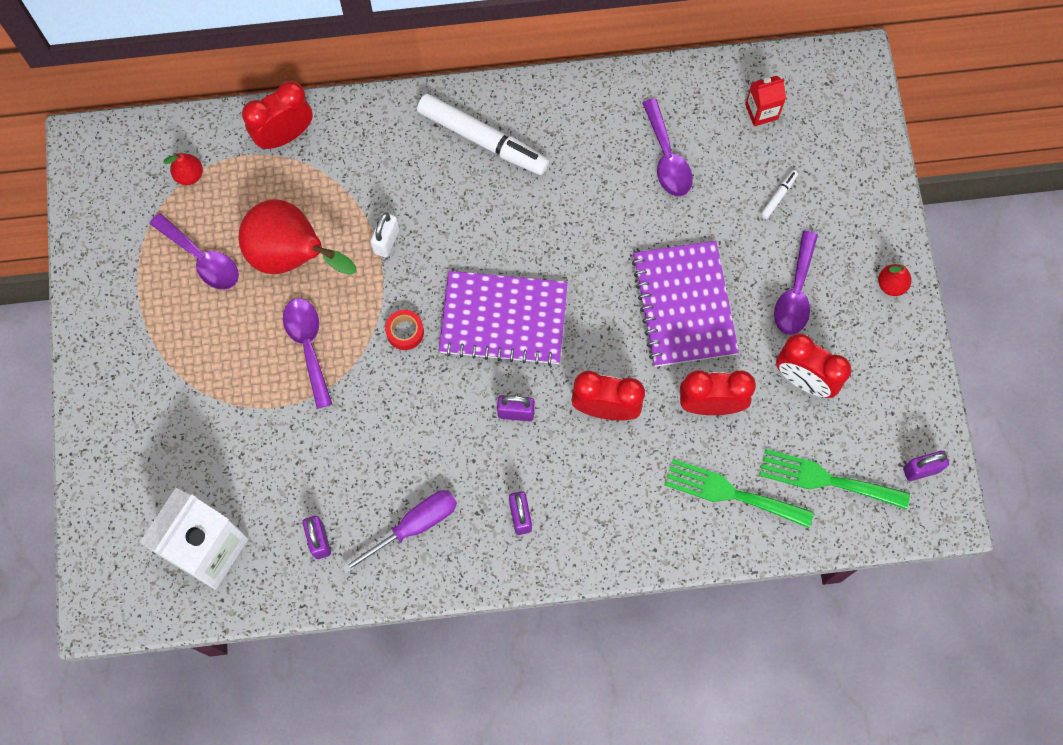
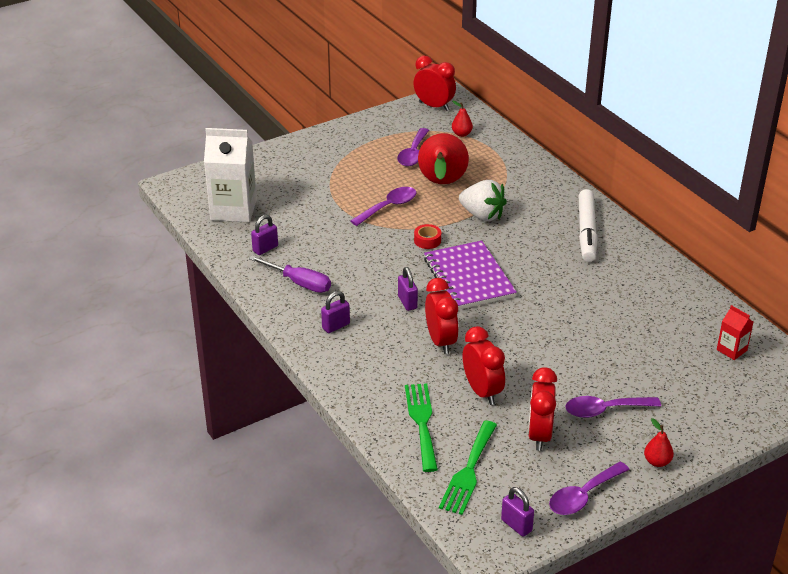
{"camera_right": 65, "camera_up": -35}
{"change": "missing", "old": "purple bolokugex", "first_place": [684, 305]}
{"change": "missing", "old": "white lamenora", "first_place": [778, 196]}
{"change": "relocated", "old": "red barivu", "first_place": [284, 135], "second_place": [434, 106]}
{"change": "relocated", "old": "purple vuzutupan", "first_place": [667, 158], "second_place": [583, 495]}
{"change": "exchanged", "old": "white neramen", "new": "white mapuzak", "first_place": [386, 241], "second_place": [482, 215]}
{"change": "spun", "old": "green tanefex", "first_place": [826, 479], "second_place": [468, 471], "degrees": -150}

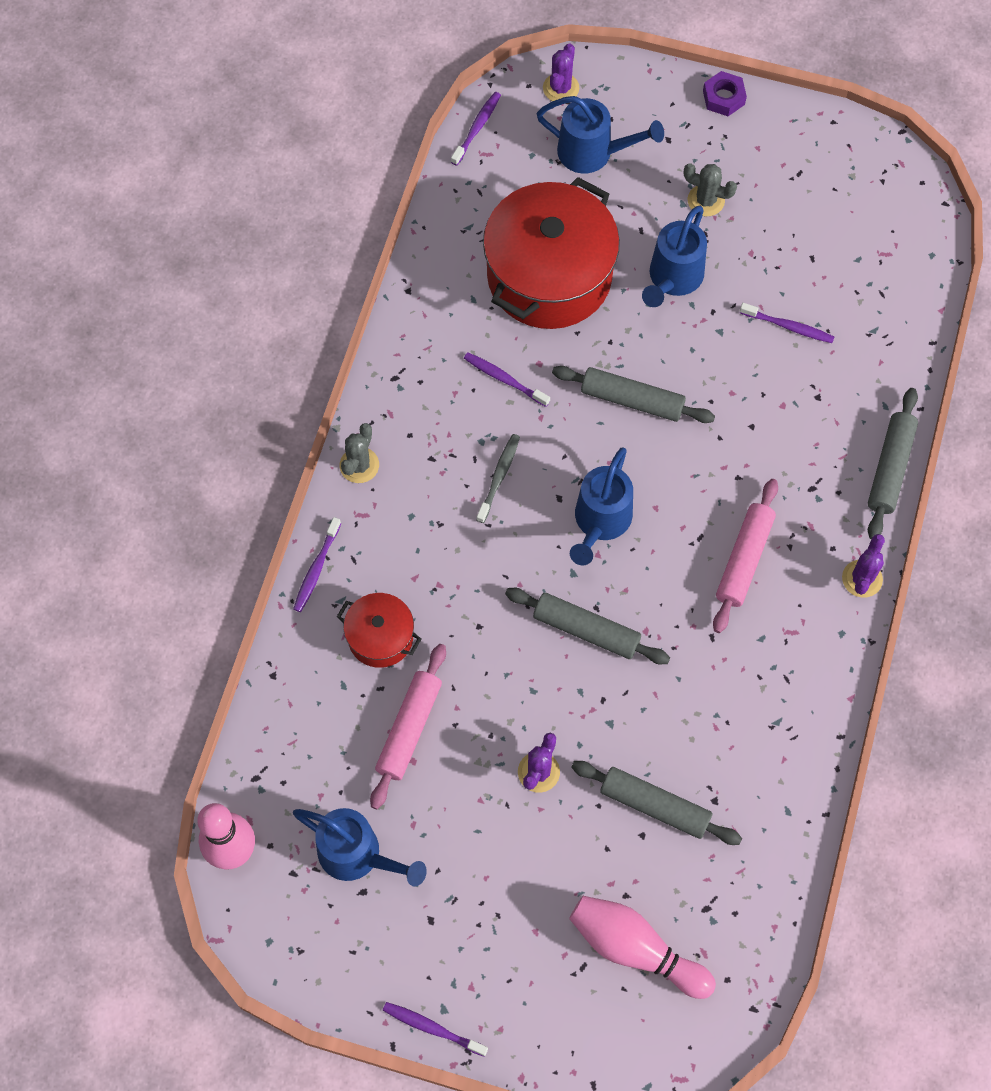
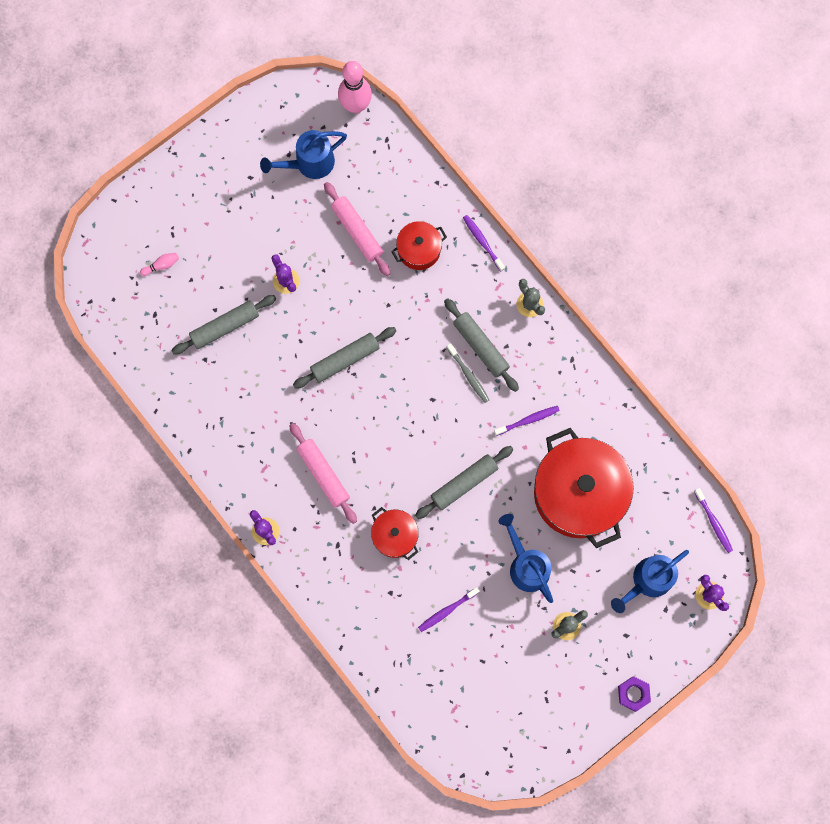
{"camera_right": 125, "camera_up": 10}
{"change": "missing", "old": "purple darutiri", "first_place": [432, 1028]}
{"change": "missing", "old": "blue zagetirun", "first_place": [600, 522]}
{"change": "appeared", "new": "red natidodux", "second_place": [395, 535]}
{"change": "relocated", "old": "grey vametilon", "first_place": [890, 468], "second_place": [481, 347]}
{"change": "size", "old": "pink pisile", "first_place": [635, 949], "second_place": [161, 265], "factor": 0.43}

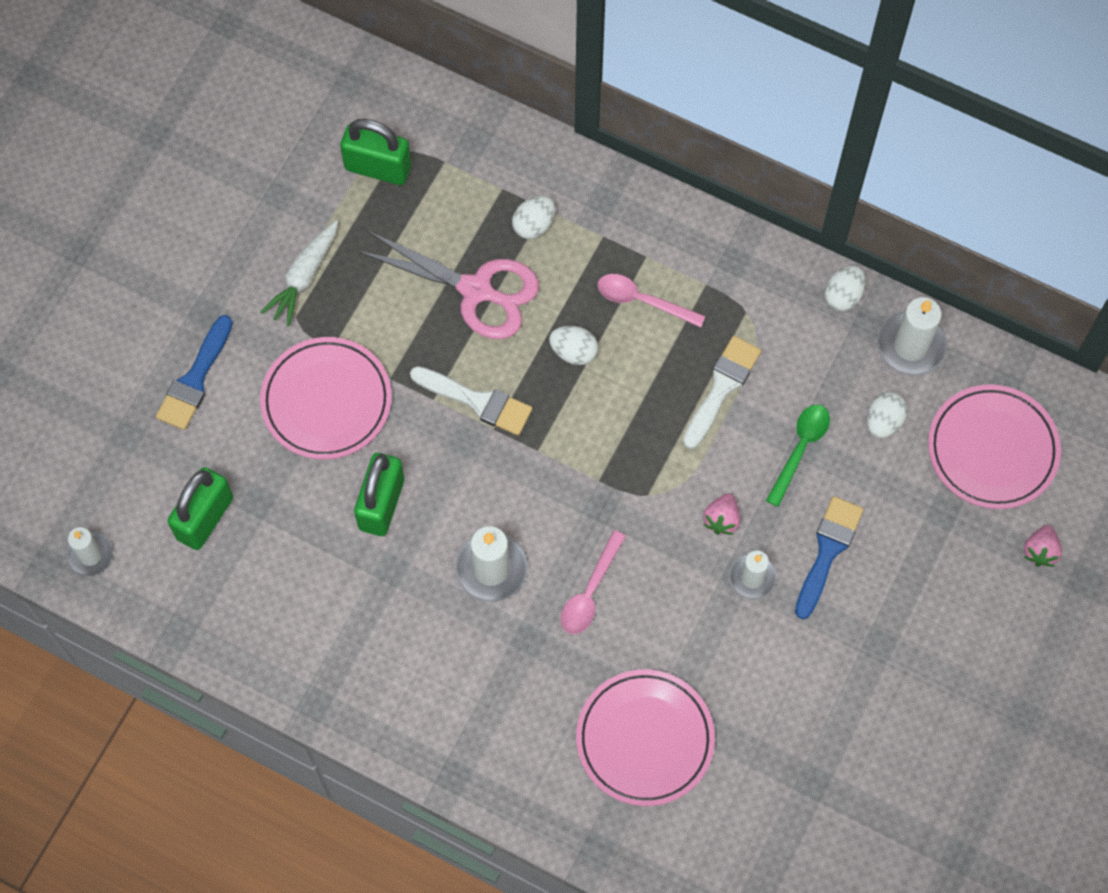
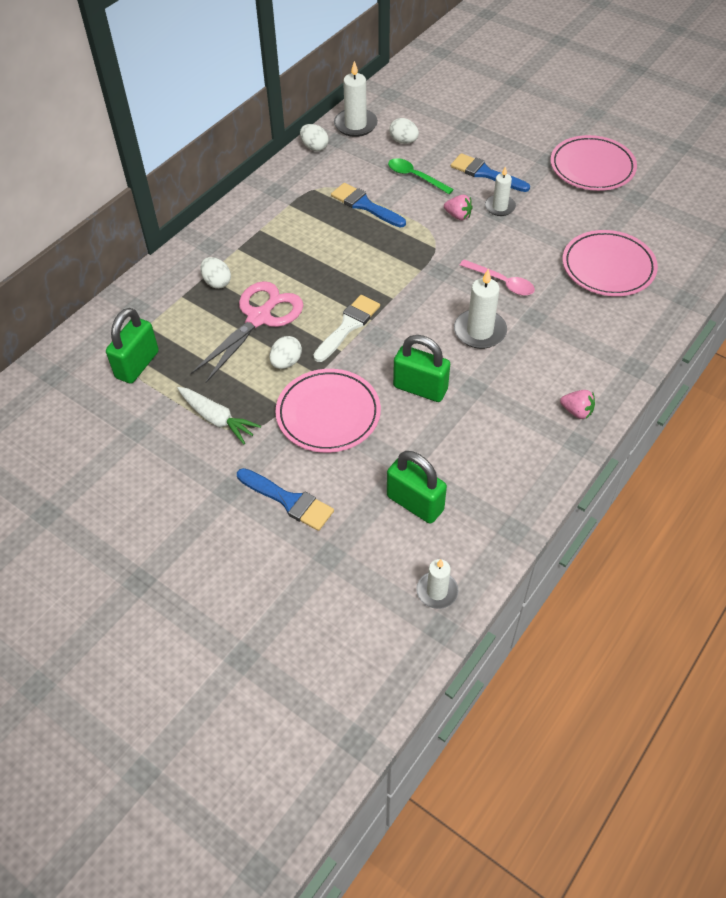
{"camera_right": -80, "camera_up": -15}
{"change": "missing", "old": "pink vuzutupan", "first_place": [642, 301]}
{"change": "relocated", "old": "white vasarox", "first_place": [573, 352], "second_place": [286, 362]}
{"change": "relocated", "old": "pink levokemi", "first_place": [992, 449], "second_place": [592, 167]}
{"change": "relocated", "old": "pink mapuzak", "first_place": [1040, 551], "second_place": [576, 411]}
{"change": "colour", "old": "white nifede", "new": "blue nifede", "first_place": [722, 387], "second_place": [365, 205]}

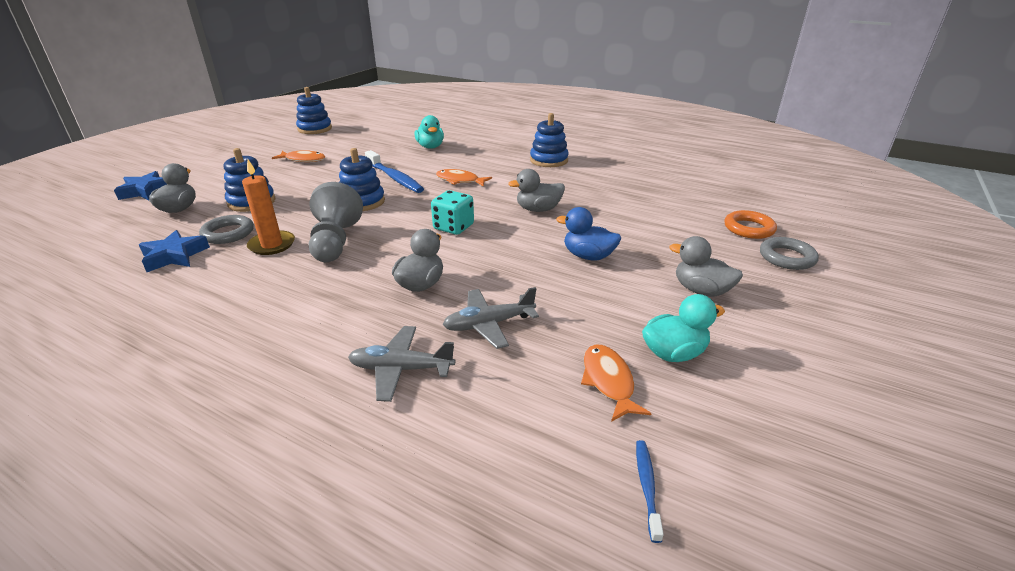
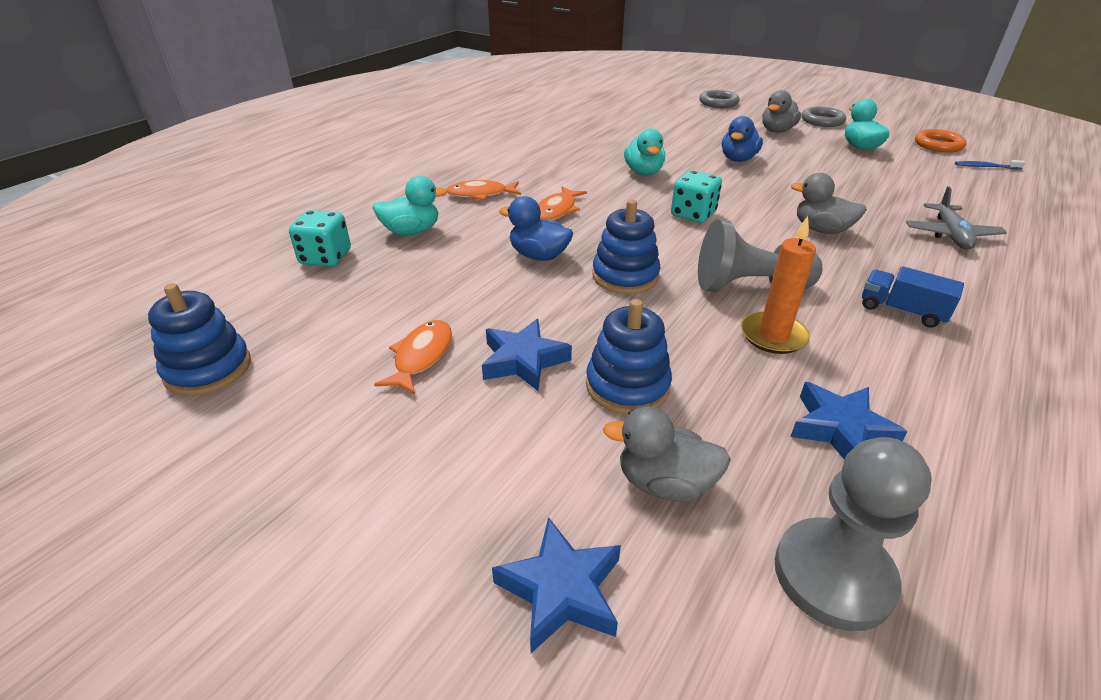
{"camera_right": -85, "camera_up": 5}
{"change": "missing", "old": "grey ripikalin", "first_place": [489, 324]}
{"change": "missing", "old": "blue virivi", "first_place": [549, 160]}
{"change": "appeared", "new": "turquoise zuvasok", "second_place": [325, 257]}
{"change": "appeared", "new": "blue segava", "second_place": [523, 360]}
{"change": "appeared", "new": "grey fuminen", "second_place": [833, 575]}
{"change": "appeared", "new": "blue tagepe", "second_place": [901, 311]}
{"change": "relocated", "old": "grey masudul", "first_place": [228, 233], "second_place": [822, 121]}
{"change": "relocated", "old": "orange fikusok", "first_place": [608, 381], "second_place": [480, 194]}
{"change": "relocated", "old": "orange masudul", "first_place": [748, 228], "second_place": [938, 145]}
{"change": "exchanged", "old": "blue darutiri", "new": "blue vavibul", "first_place": [394, 178], "second_place": [539, 256]}
{"change": "colour", "old": "grey vavibul", "new": "turquoise vavibul", "first_place": [538, 209], "second_place": [643, 172]}

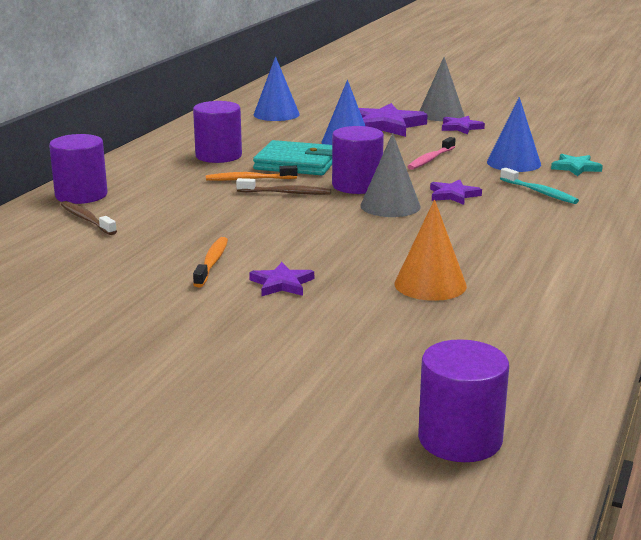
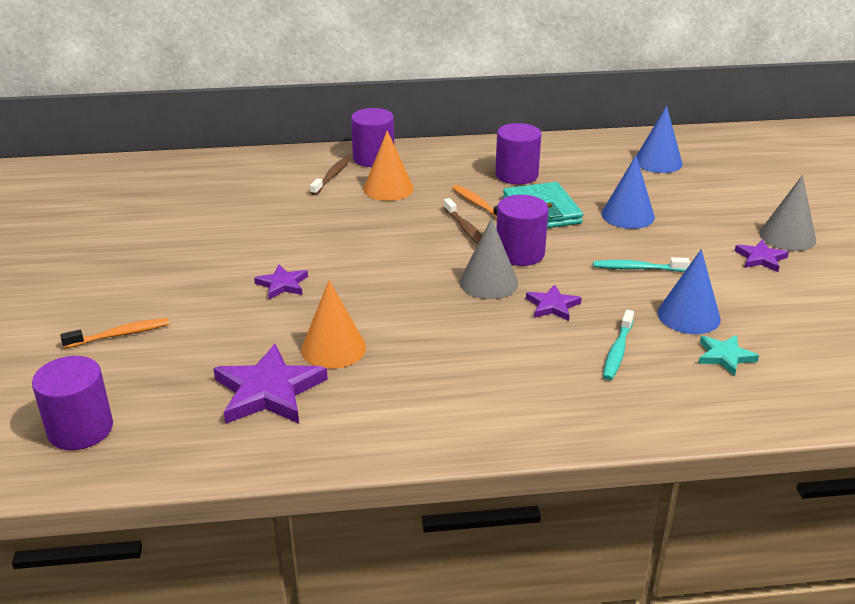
{"camera_right": 60, "camera_up": 10}
{"change": "appeared", "new": "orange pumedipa", "second_place": [388, 188]}
{"change": "relocated", "old": "orange darutiri", "first_place": [212, 263], "second_place": [120, 334]}
{"change": "relocated", "old": "purple segava", "first_place": [385, 125], "second_place": [269, 391]}
{"change": "colour", "old": "pink darutiri", "new": "turquoise darutiri", "first_place": [430, 159], "second_place": [637, 268]}

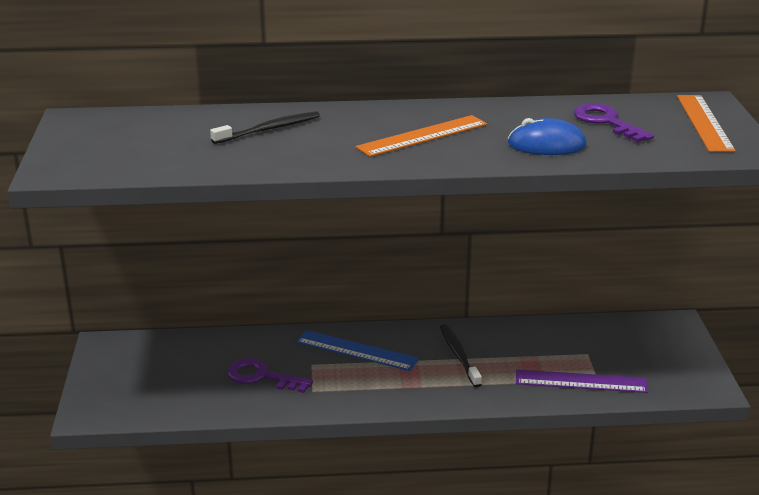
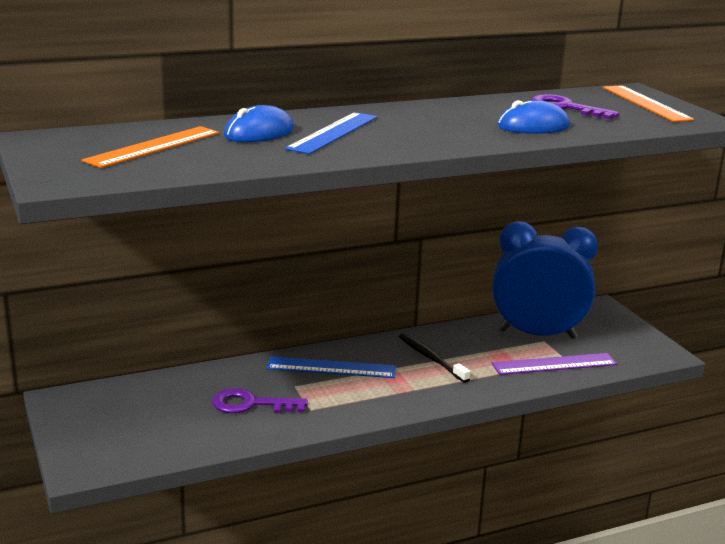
{"camera_right": -20, "camera_up": -5}
{"change": "appeared", "new": "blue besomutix", "second_place": [333, 133]}
{"change": "appeared", "new": "blue barivu", "second_place": [537, 334]}
{"change": "relocated", "old": "orange besomutix", "first_place": [422, 136], "second_place": [153, 146]}
{"change": "exchanged", "old": "black darutiri", "new": "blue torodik", "first_place": [269, 129], "second_place": [259, 133]}

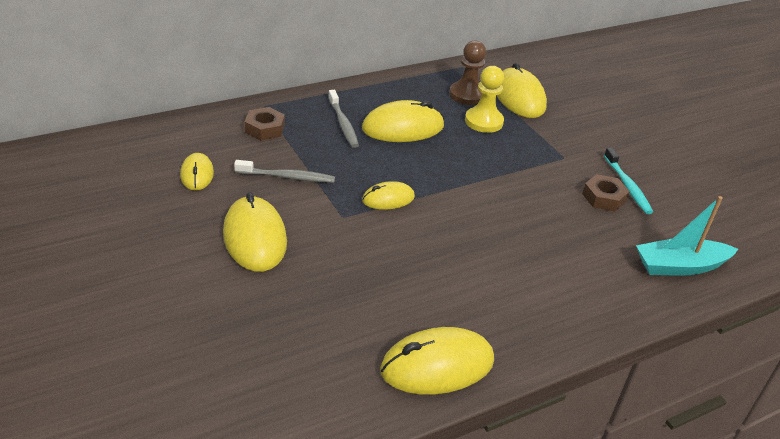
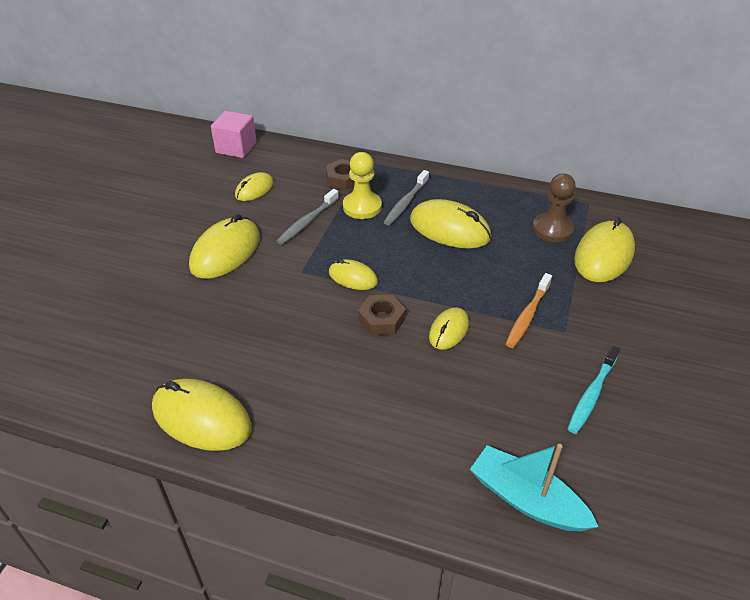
{"camera_right": 50, "camera_up": 5}
{"change": "appeared", "new": "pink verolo", "second_place": [236, 148]}
{"change": "appeared", "new": "yellow torodik", "second_place": [449, 330]}
{"change": "appeared", "new": "orange darutiri", "second_place": [527, 315]}
{"change": "relocated", "old": "yellow fuminen", "first_place": [483, 121], "second_place": [362, 207]}
{"change": "relocated", "old": "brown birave", "first_place": [604, 198], "second_place": [381, 319]}
{"change": "spun", "old": "grey darutiri", "first_place": [287, 177], "second_place": [307, 222], "degrees": 75}

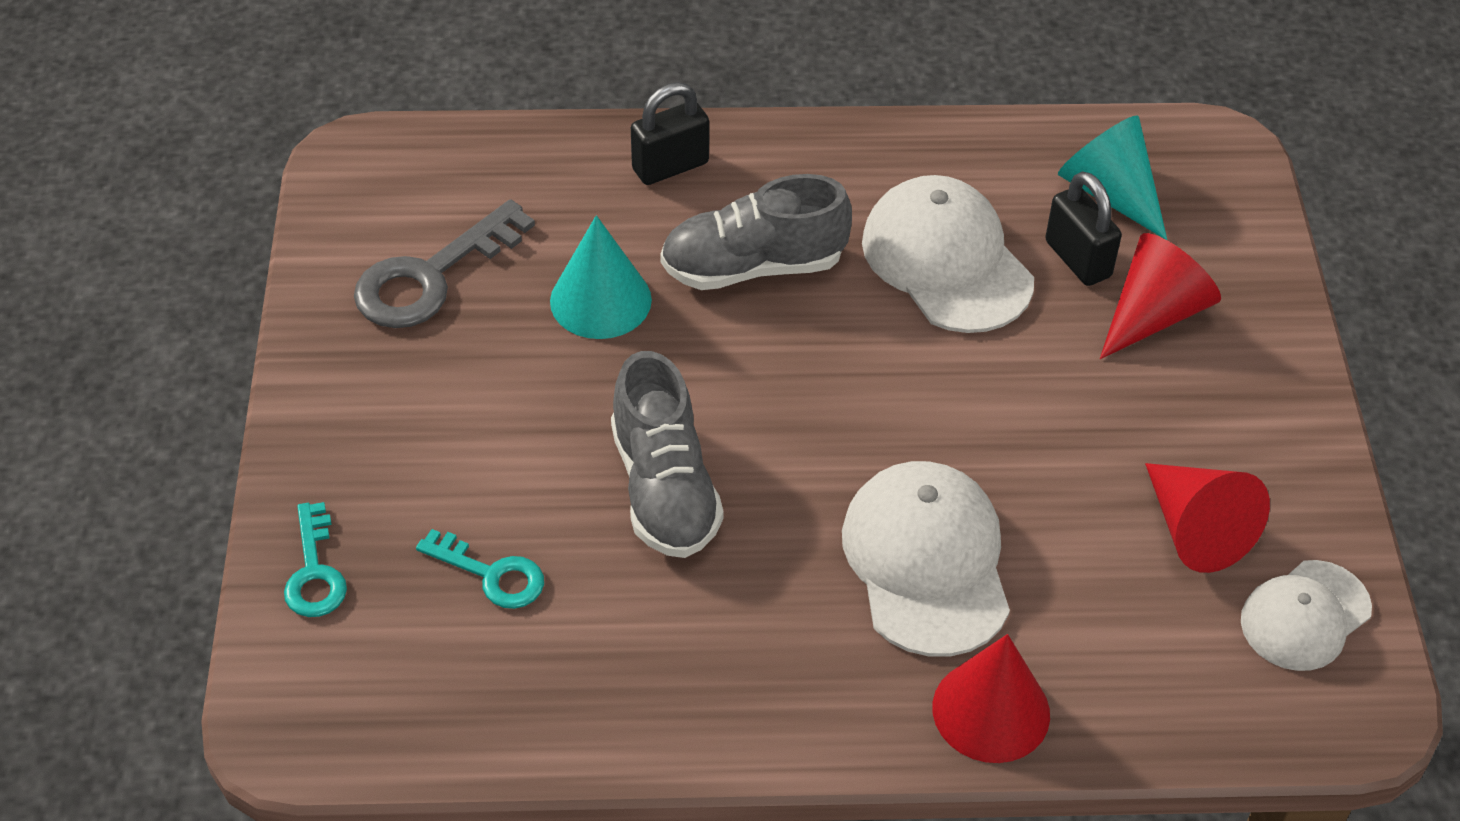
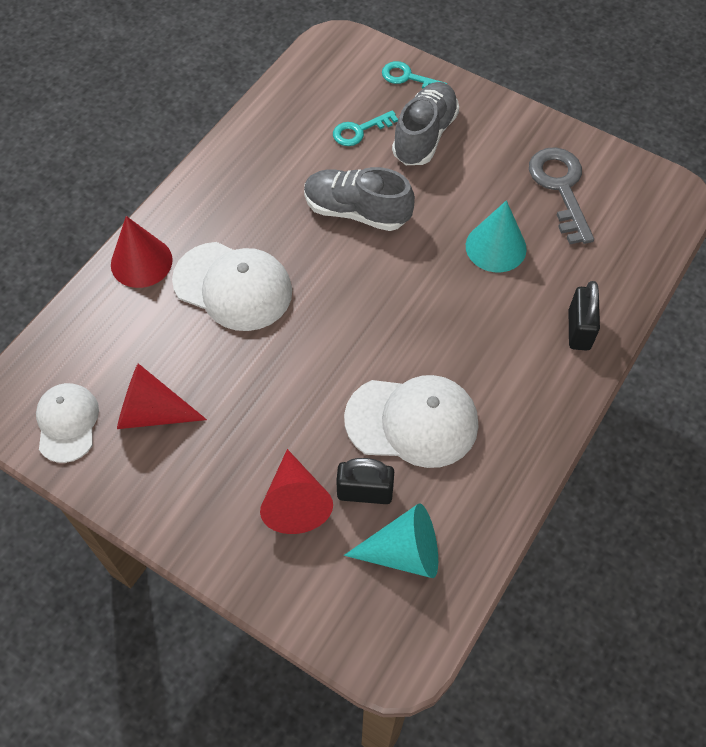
{"camera_right": 125, "camera_up": 10}
{"change": "relocated", "old": "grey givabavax", "first_place": [753, 266], "second_place": [424, 136]}

